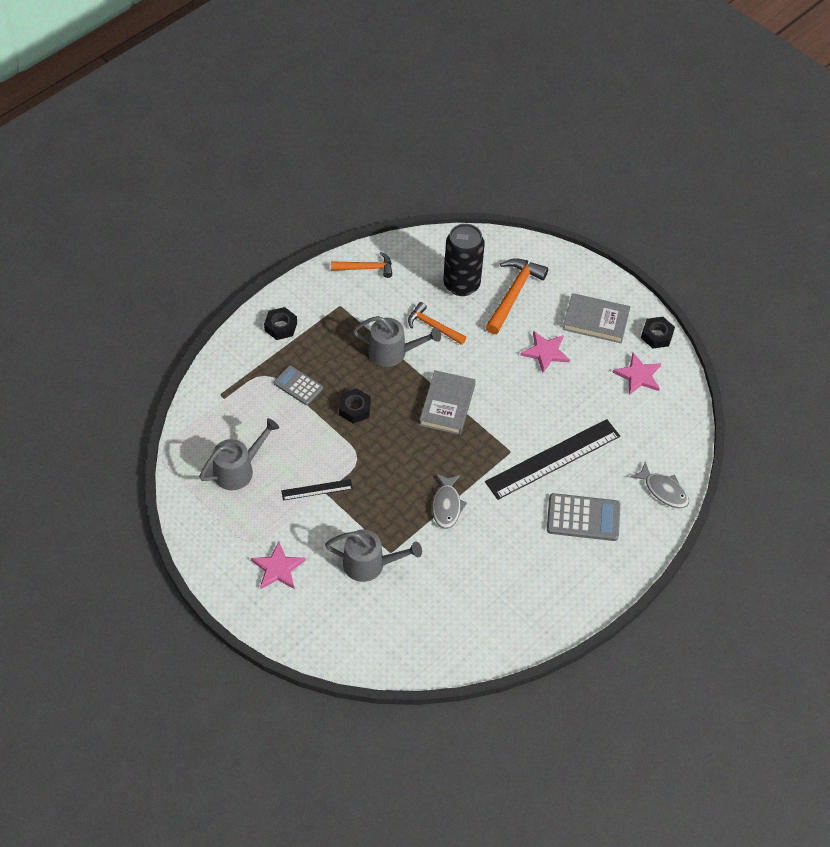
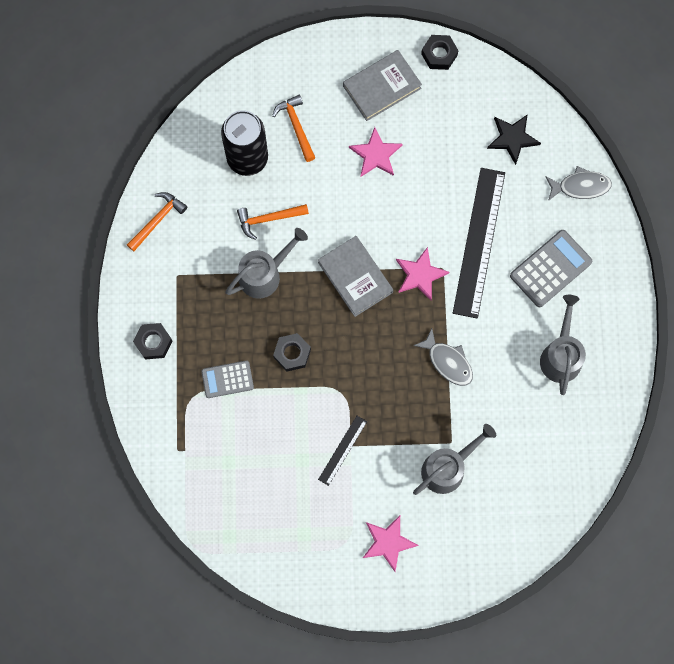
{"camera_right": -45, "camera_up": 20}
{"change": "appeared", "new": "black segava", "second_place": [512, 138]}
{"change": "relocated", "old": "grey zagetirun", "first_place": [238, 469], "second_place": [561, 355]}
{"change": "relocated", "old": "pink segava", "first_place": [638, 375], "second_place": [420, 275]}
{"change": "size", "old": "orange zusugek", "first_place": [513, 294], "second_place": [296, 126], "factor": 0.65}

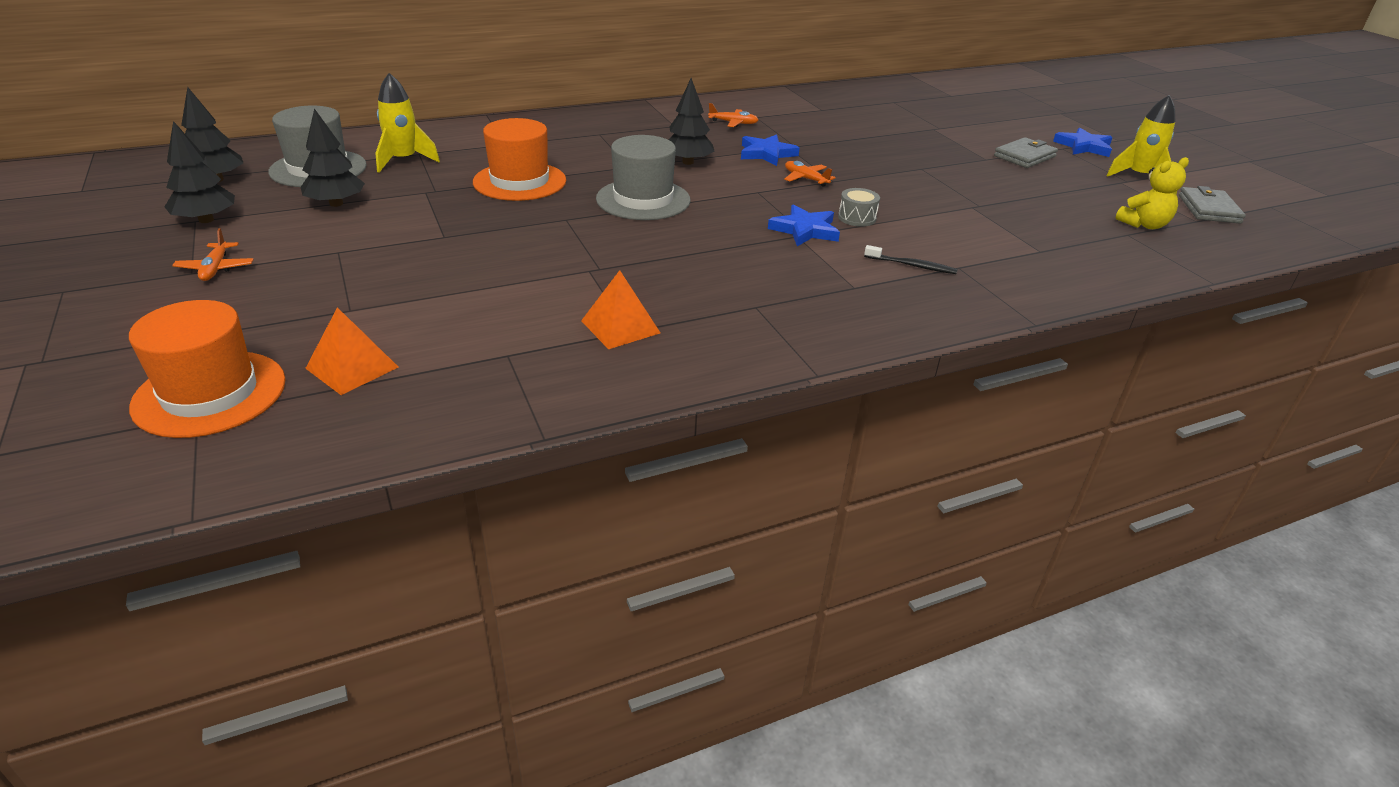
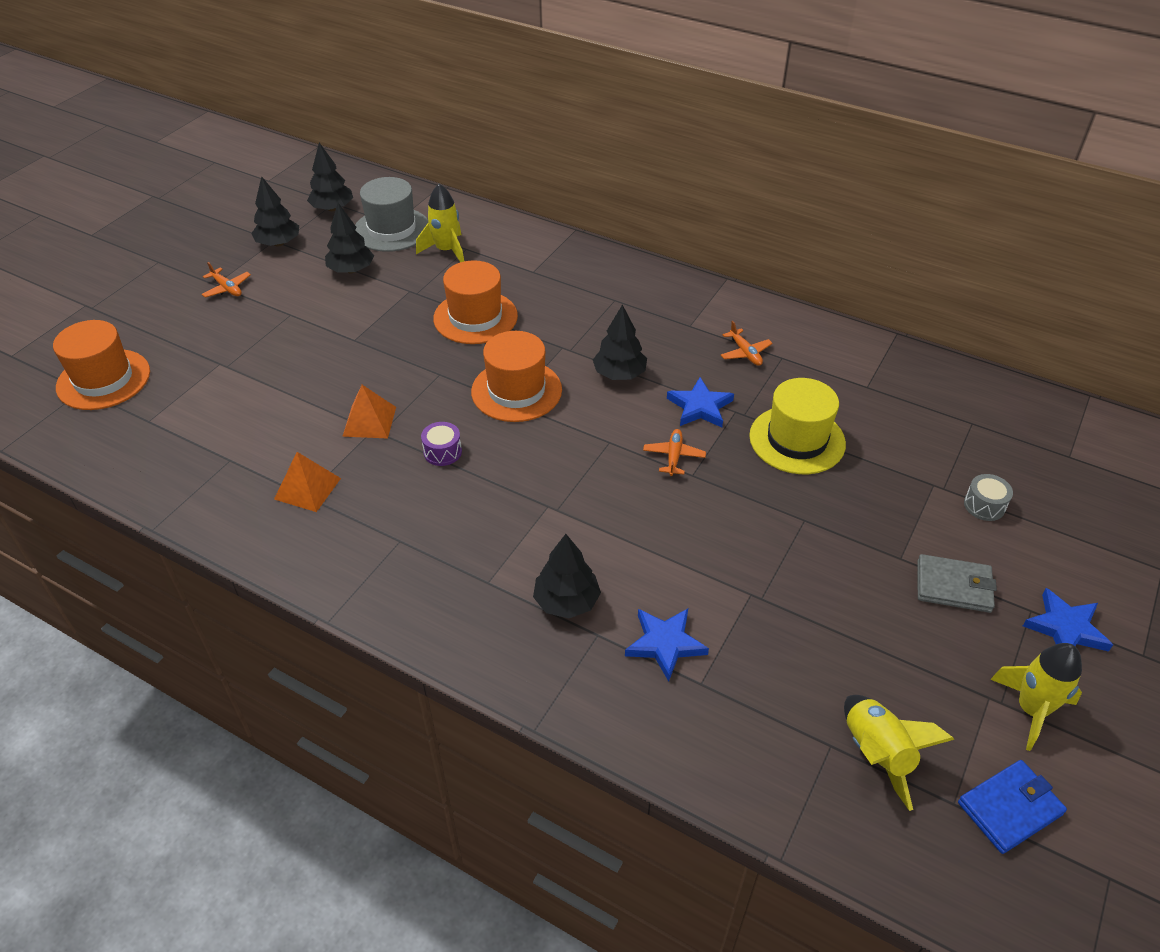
{"camera_right": 55, "camera_up": 10}
{"change": "appeared", "new": "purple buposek", "second_place": [442, 452]}
{"change": "appeared", "new": "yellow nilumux", "second_place": [797, 440]}
{"change": "relocated", "old": "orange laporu", "first_place": [352, 367], "second_place": [369, 421]}
{"change": "relocated", "old": "blue segava", "first_place": [805, 230], "second_place": [665, 644]}
{"change": "relocated", "old": "grey buposek", "first_place": [857, 218], "second_place": [984, 505]}
{"change": "exchanged", "old": "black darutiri", "new": "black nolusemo", "first_place": [912, 265], "second_place": [567, 601]}
{"change": "exchanged", "old": "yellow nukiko", "new": "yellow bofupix", "first_place": [1143, 225], "second_place": [876, 753]}
{"change": "colour", "old": "grey nilumux", "new": "orange nilumux", "first_place": [643, 200], "second_place": [516, 391]}
{"change": "colour", "old": "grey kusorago", "new": "blue kusorago", "first_place": [1209, 209], "second_place": [1009, 808]}
{"change": "spun", "old": "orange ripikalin", "first_place": [216, 268], "second_place": [227, 288], "degrees": -90}

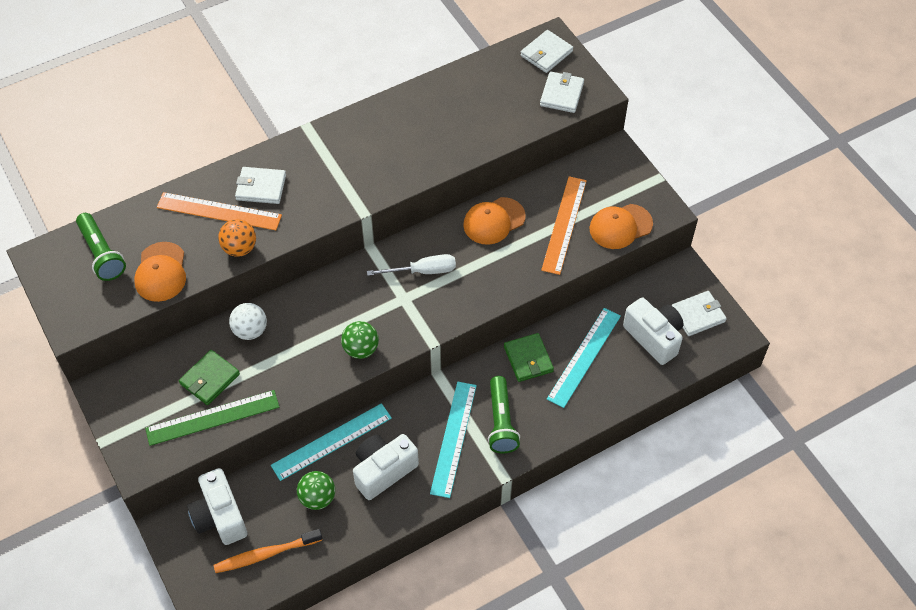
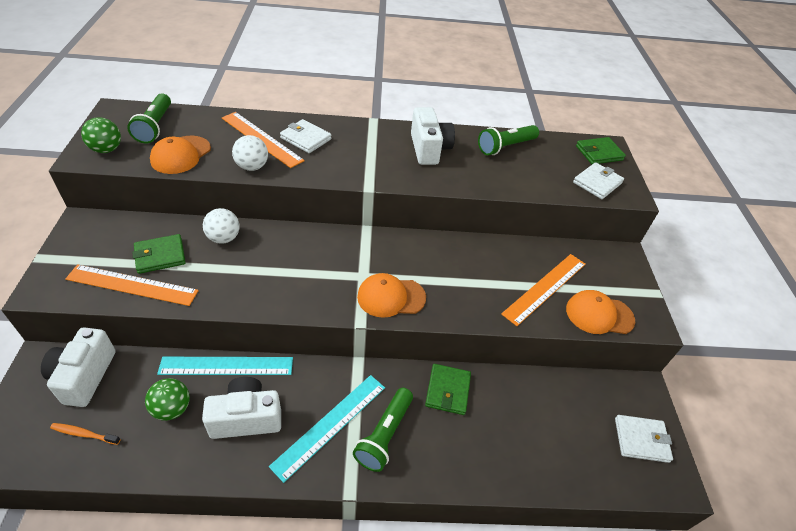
{"camera_right": 25, "camera_up": -10}
{"change": "missing", "old": "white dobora", "first_place": [423, 271]}
{"change": "missing", "old": "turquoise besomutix", "first_place": [584, 357]}
{"change": "appeared", "new": "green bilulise", "second_place": [505, 147]}
{"change": "relocated", "old": "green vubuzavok", "first_place": [361, 349], "second_place": [107, 149]}
{"change": "relocated", "old": "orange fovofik", "first_place": [494, 221], "second_place": [391, 297]}
{"change": "relocated", "old": "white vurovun", "first_place": [654, 337], "second_place": [429, 149]}
{"change": "colour", "old": "green besomutix", "new": "orange besomutix", "first_place": [212, 417], "second_place": [132, 285]}
{"change": "colour", "old": "orange vubuzavok", "new": "white vubuzavok", "first_place": [240, 248], "second_place": [252, 167]}
{"change": "colour", "old": "white kusorago", "new": "green kusorago", "first_place": [546, 53], "second_place": [599, 153]}
{"change": "size", "old": "orange darutiri", "first_place": [265, 554], "second_place": [84, 434], "factor": 0.61}

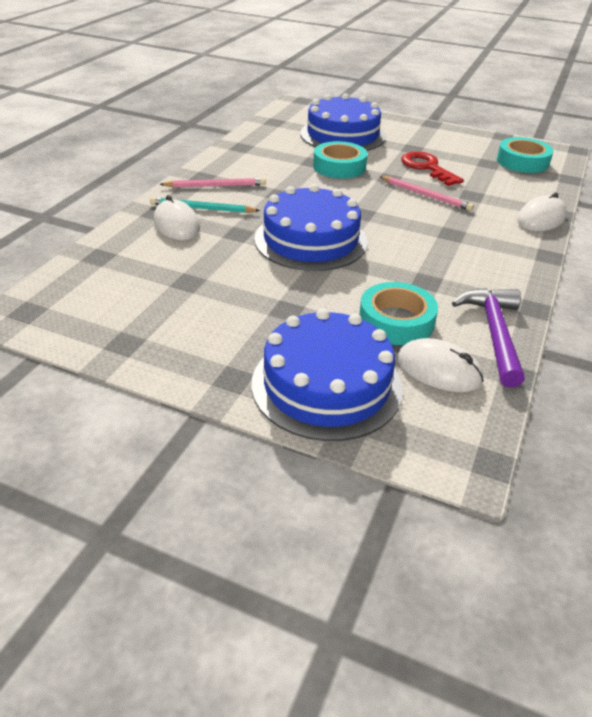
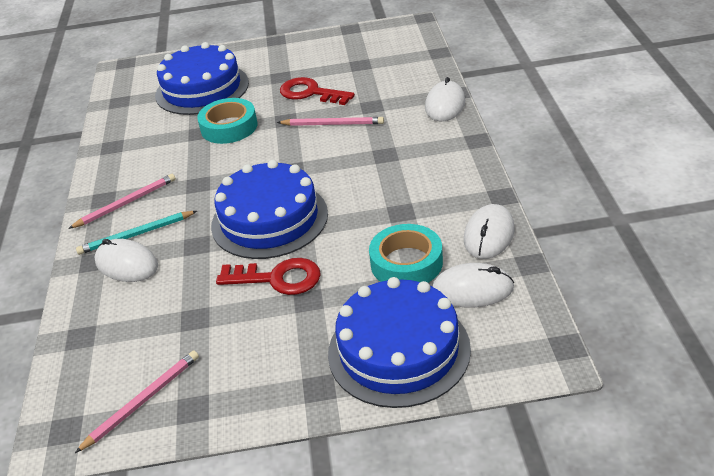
{"camera_right": -25, "camera_up": 0}
{"change": "missing", "old": "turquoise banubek", "first_place": [522, 161]}
{"change": "appeared", "new": "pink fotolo", "second_place": [142, 401]}
{"change": "appeared", "new": "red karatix", "second_place": [277, 278]}
{"change": "exchanged", "old": "purple zusugek", "new": "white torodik", "first_place": [494, 334], "second_place": [489, 235]}

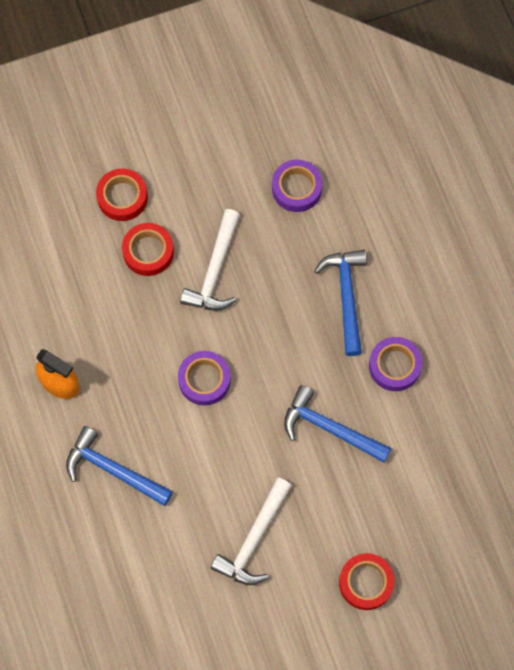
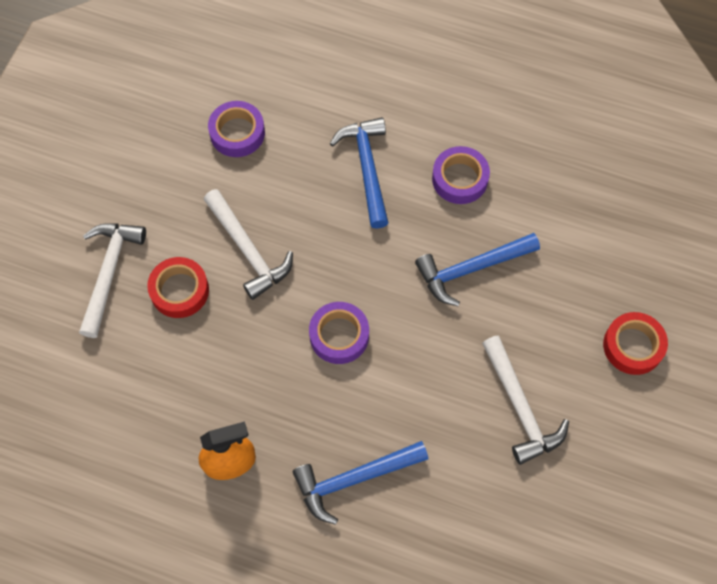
{"camera_right": -50, "camera_up": -5}
{"change": "exchanged", "old": "red banubek", "new": "white zusugek", "first_place": [122, 197], "second_place": [109, 273]}
{"change": "spun", "old": "blue zusugek", "first_place": [346, 297], "second_place": [367, 168], "degrees": 45}

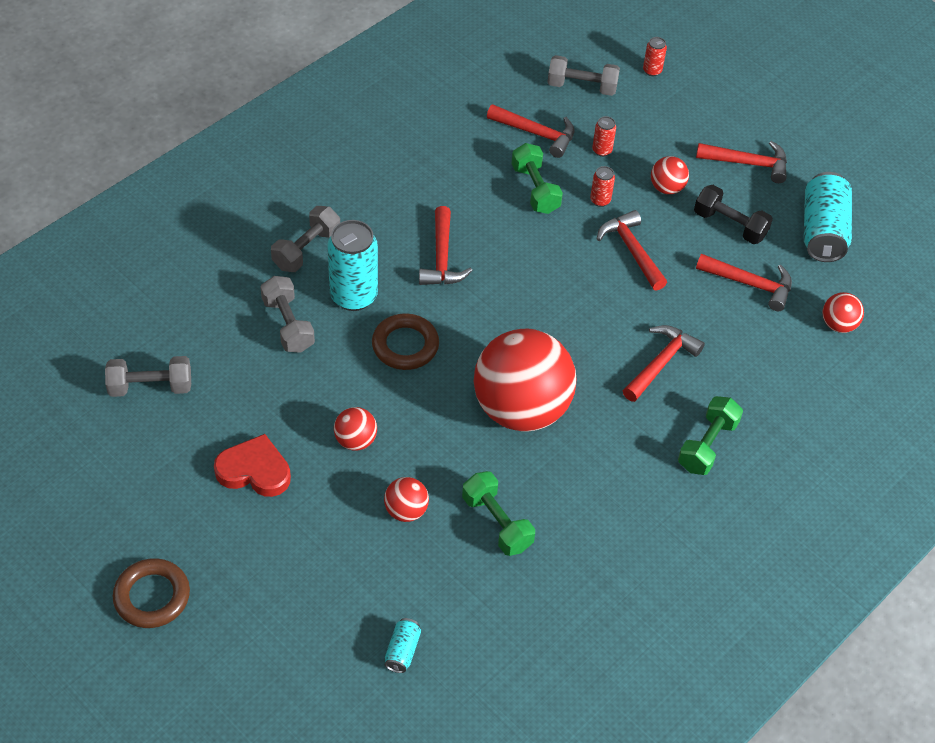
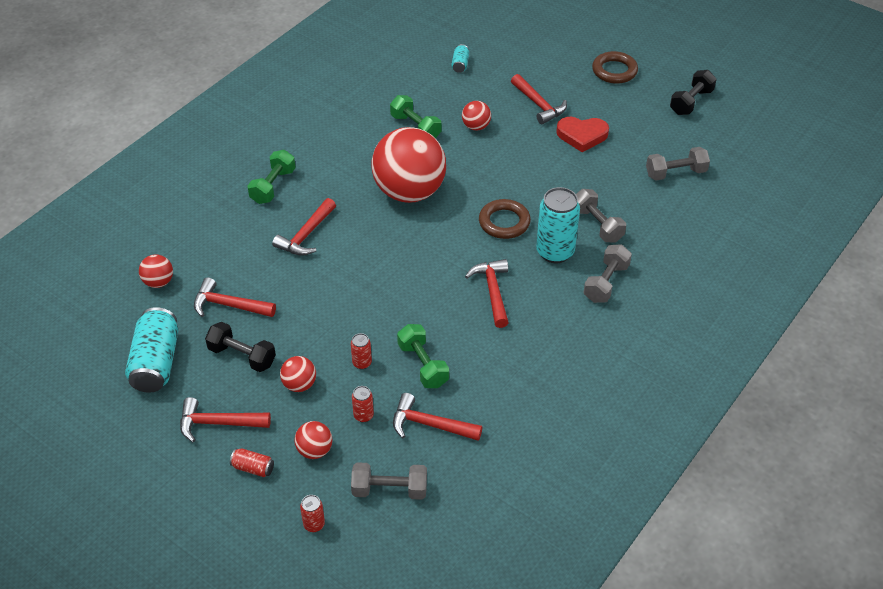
{"camera_right": 175, "camera_up": -5}
{"change": "appeared", "new": "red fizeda", "second_place": [253, 468]}
{"change": "appeared", "new": "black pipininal", "second_place": [691, 102]}
{"change": "relocated", "old": "red vubuzavok", "first_place": [355, 440], "second_place": [315, 450]}
{"change": "relocated", "old": "red zusugek", "first_place": [631, 250], "second_place": [539, 105]}

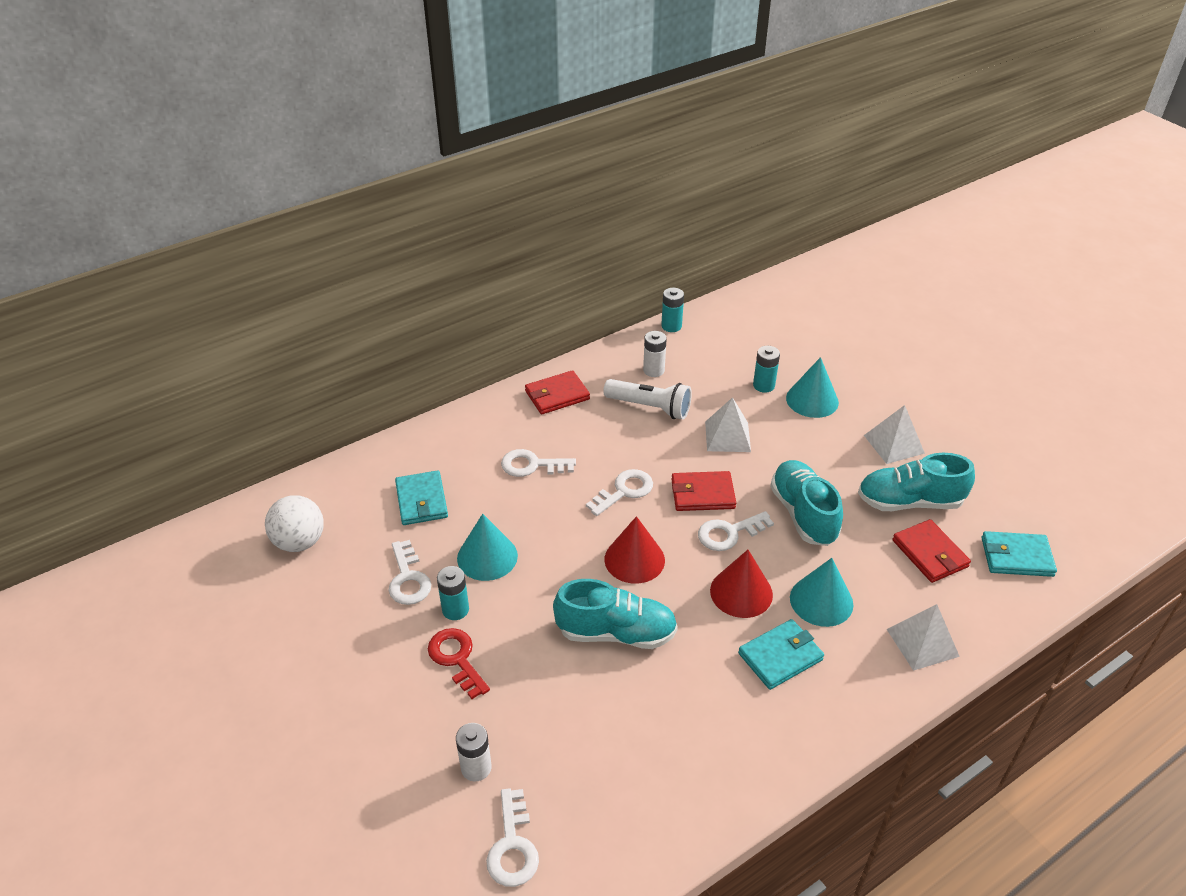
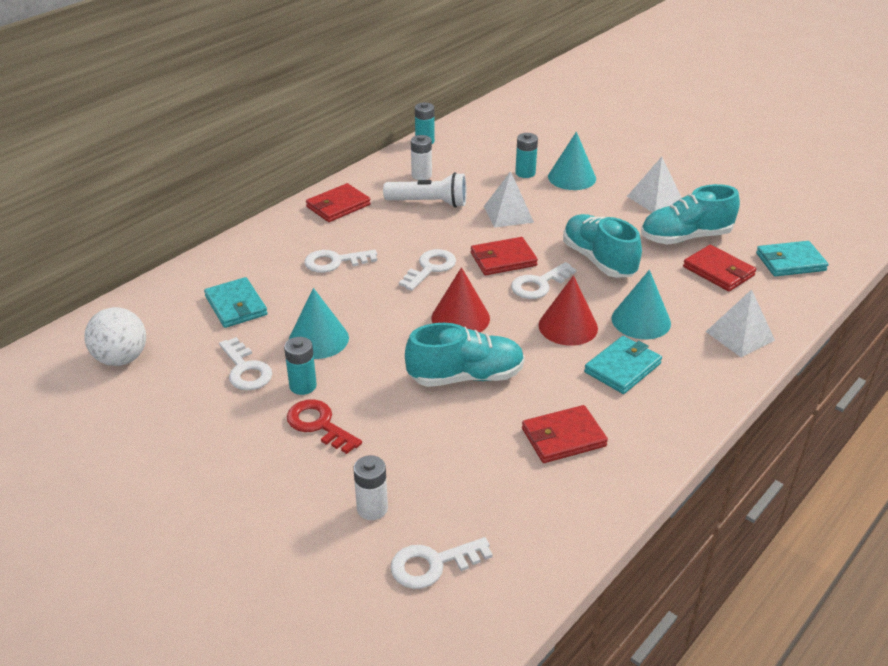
{"camera_right": -15, "camera_up": -5}
{"change": "appeared", "new": "red kusorago", "second_place": [563, 437]}
{"change": "spun", "old": "white karatix", "first_place": [513, 846], "second_place": [433, 564], "degrees": 90}

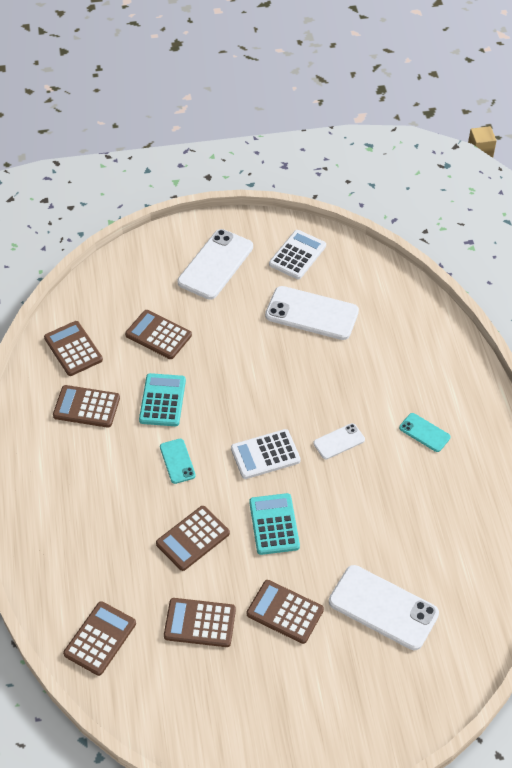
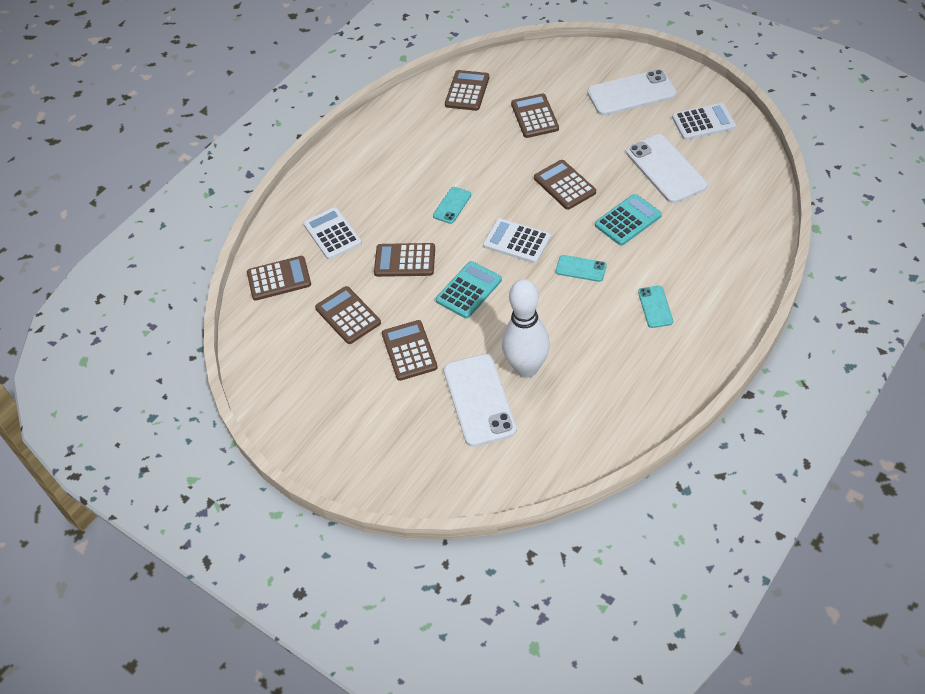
{"camera_right": 50, "camera_up": 0}
{"change": "appeared", "new": "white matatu", "second_place": [332, 234]}
{"change": "appeared", "new": "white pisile", "second_place": [526, 368]}
{"change": "relocated", "old": "brown matatu", "first_place": [86, 407], "second_place": [564, 185]}
{"change": "relocated", "old": "turquoise matatu", "first_place": [162, 400], "second_place": [628, 220]}
{"change": "colour", "old": "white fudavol", "new": "turquoise fudavol", "first_place": [339, 441], "second_place": [581, 269]}

